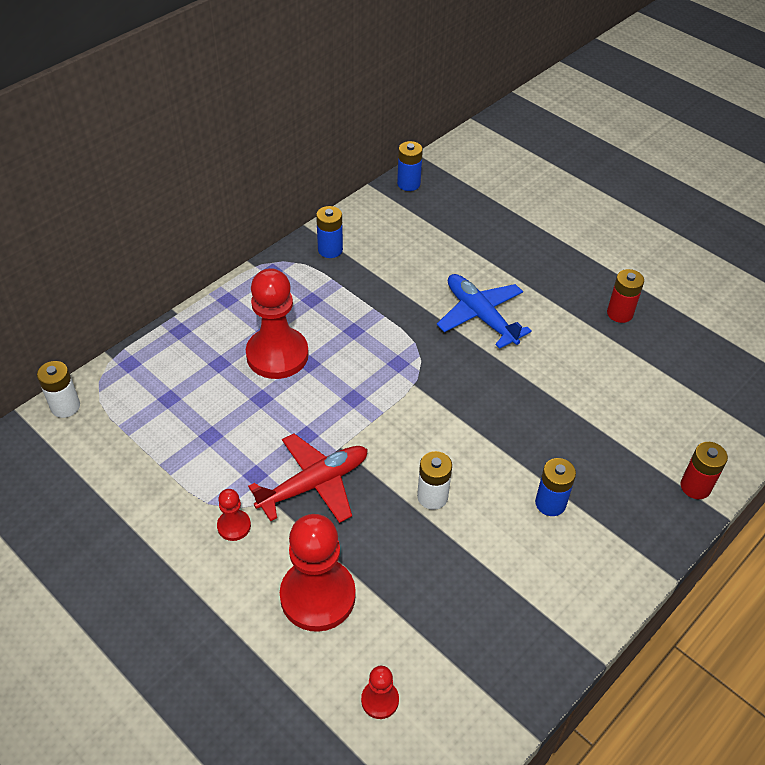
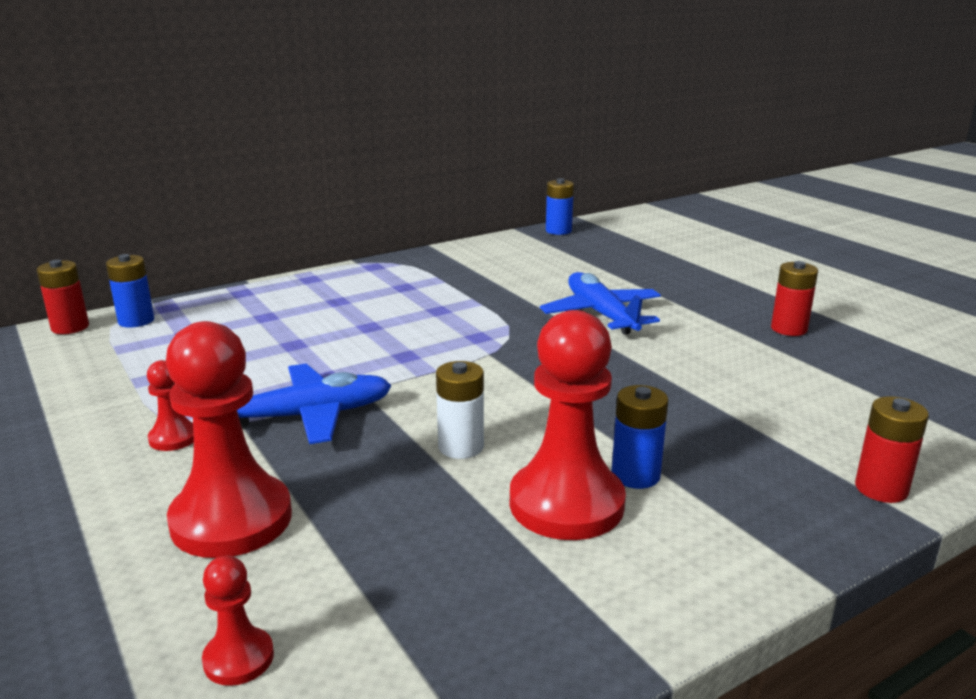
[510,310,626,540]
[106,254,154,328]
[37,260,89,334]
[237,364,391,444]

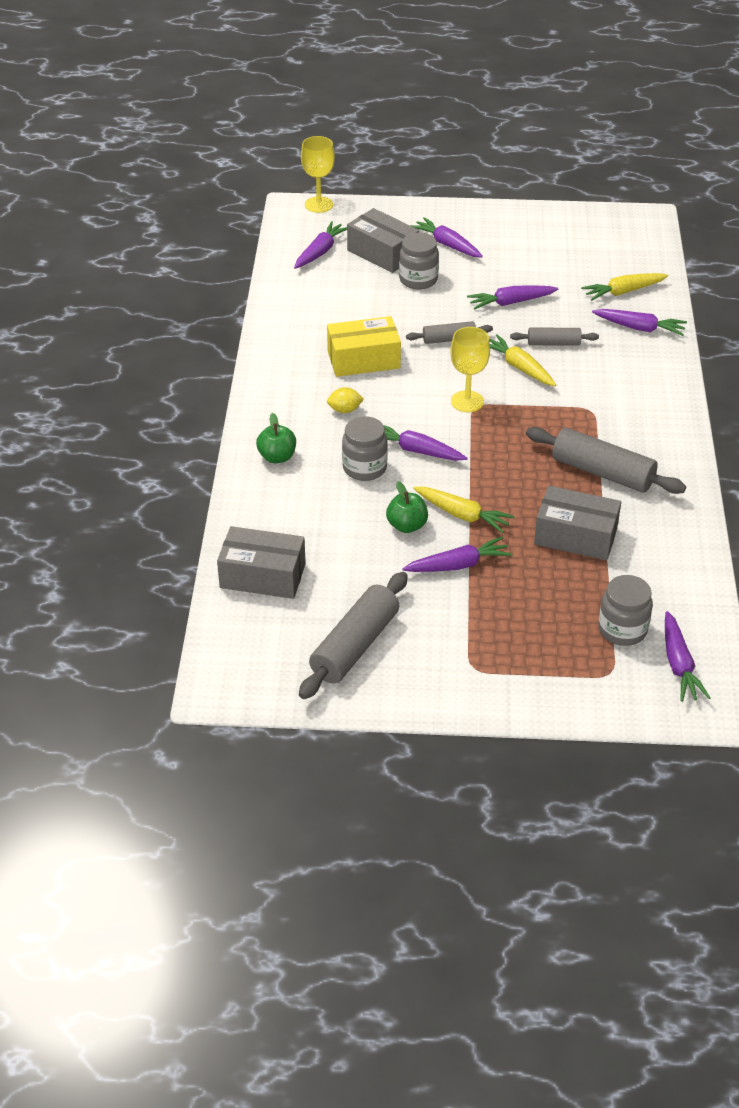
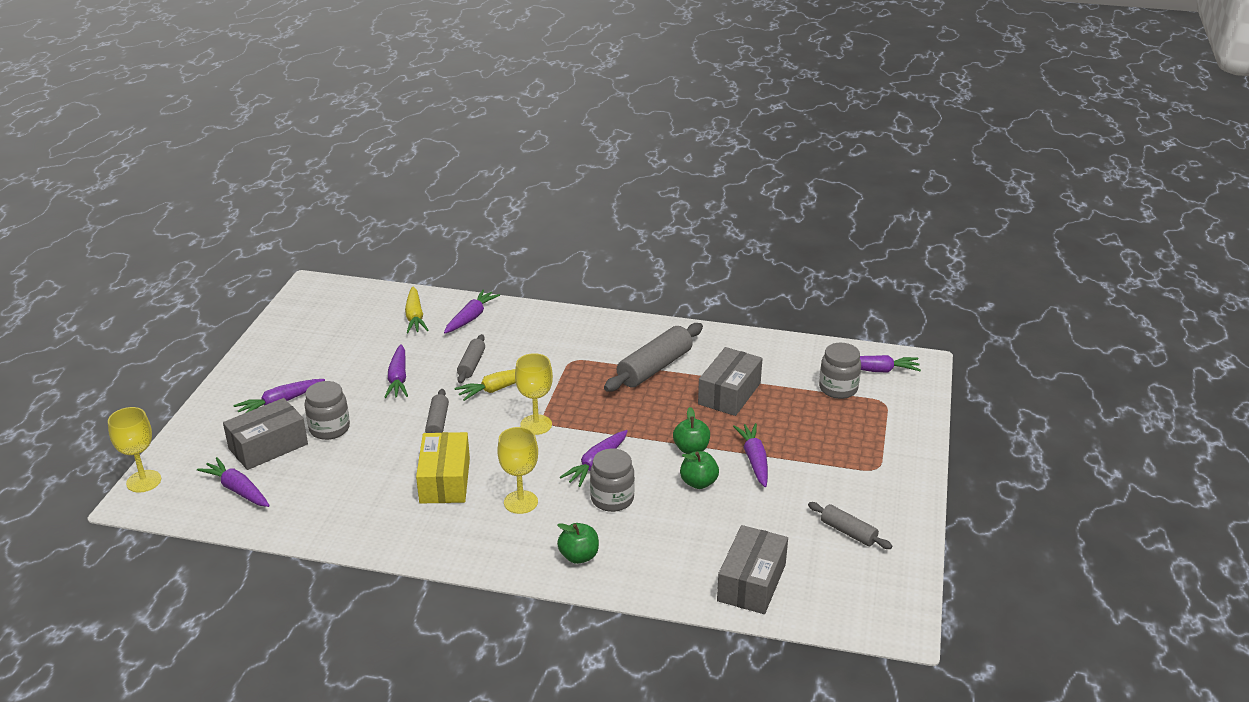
[497,427,538,514]
[673,407,710,454]
[808,502,892,549]

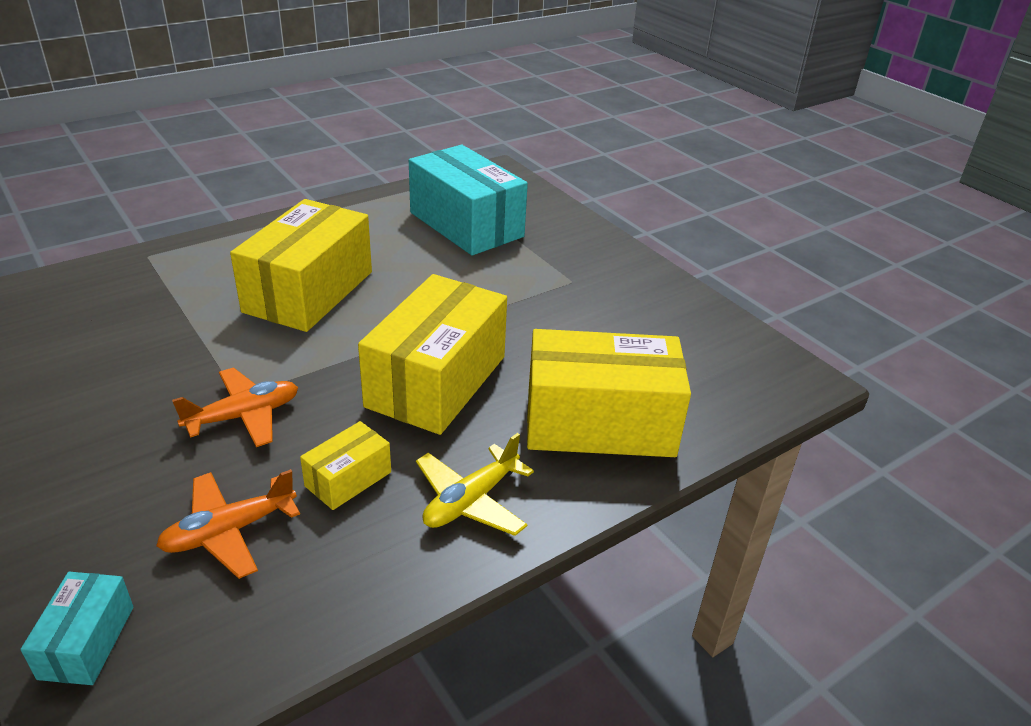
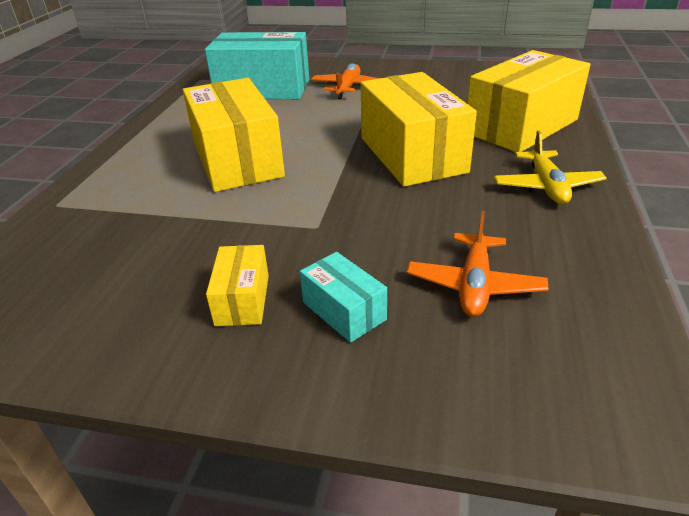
[300,252,387,343]
[311,63,380,99]
[206,245,269,326]

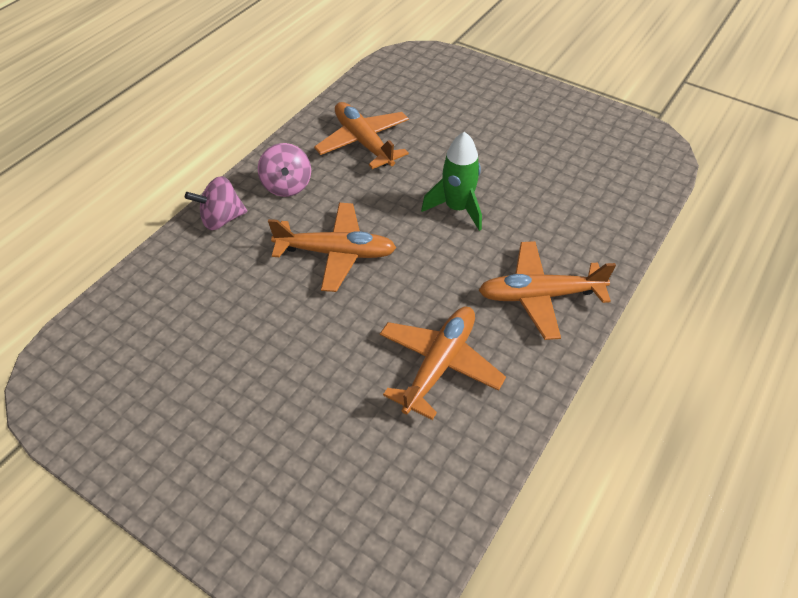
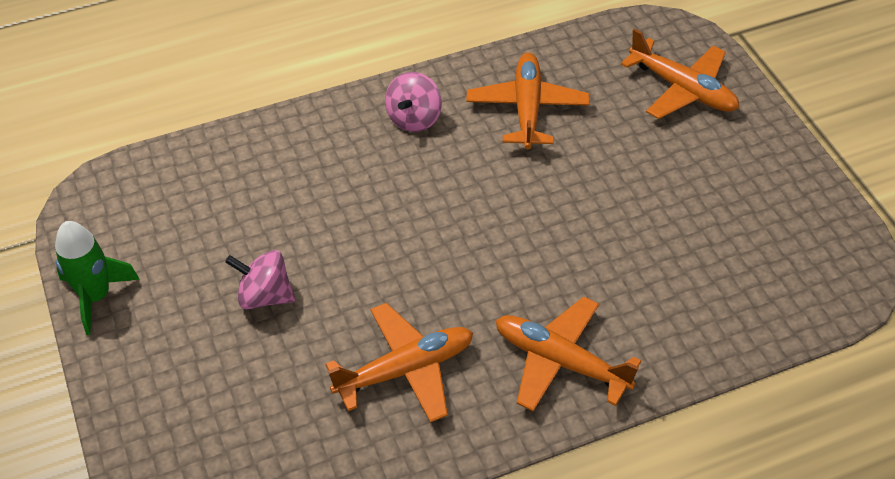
[225,250,295,309]
[621,29,739,119]
[55,221,140,335]

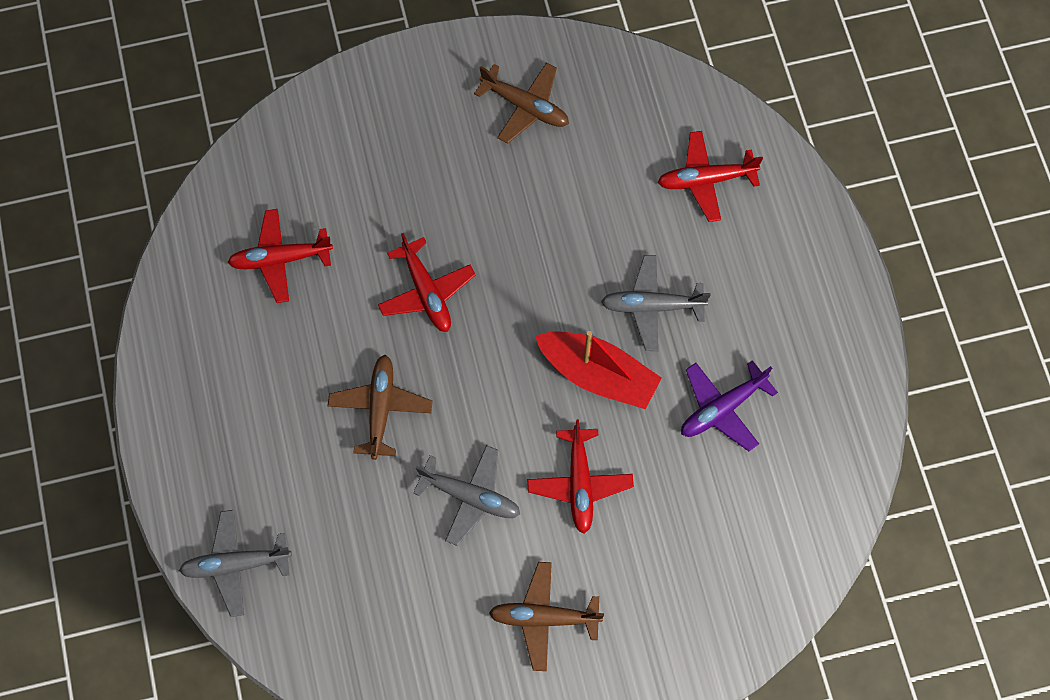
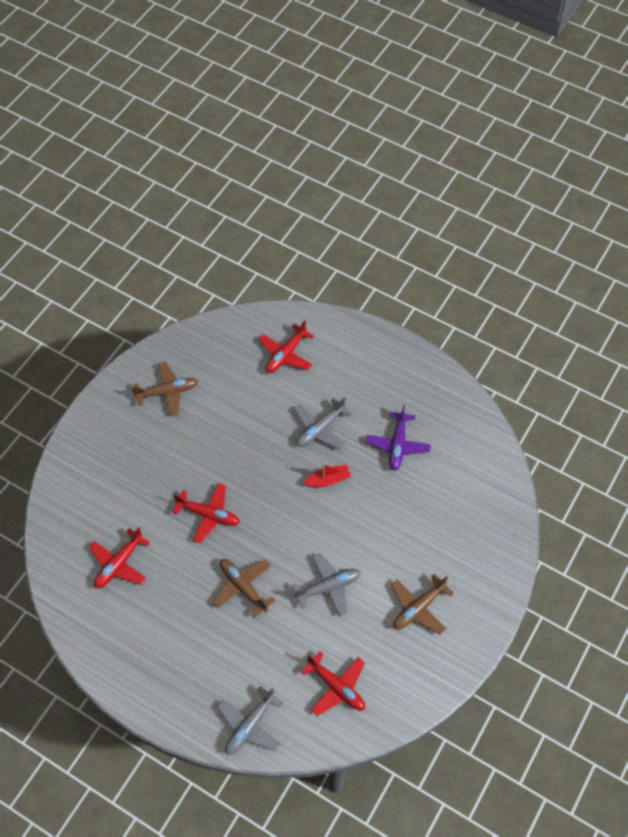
[301,651,365,716]
[303,464,351,487]

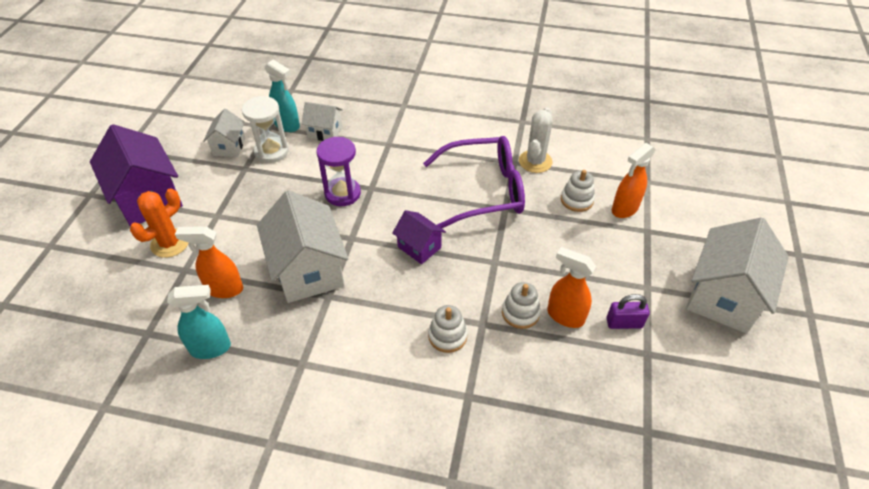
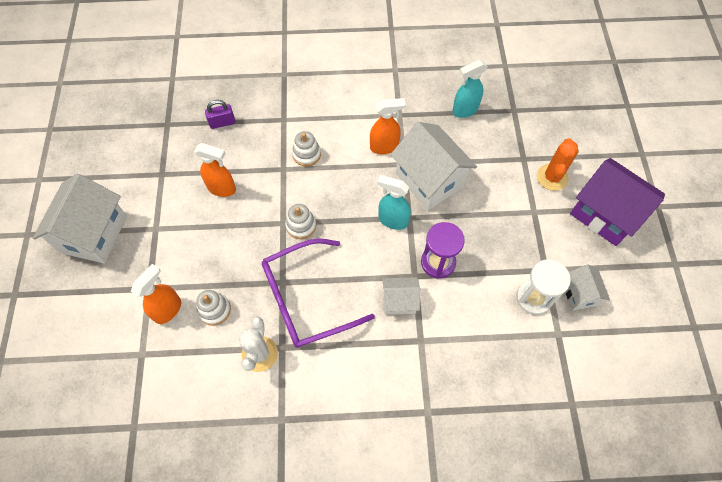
[393,210,446,264] (first image)
[370,98,406,154]
[377,175,411,230]
[382,277,420,315]
[285,204,316,239]
[205,100,235,129]

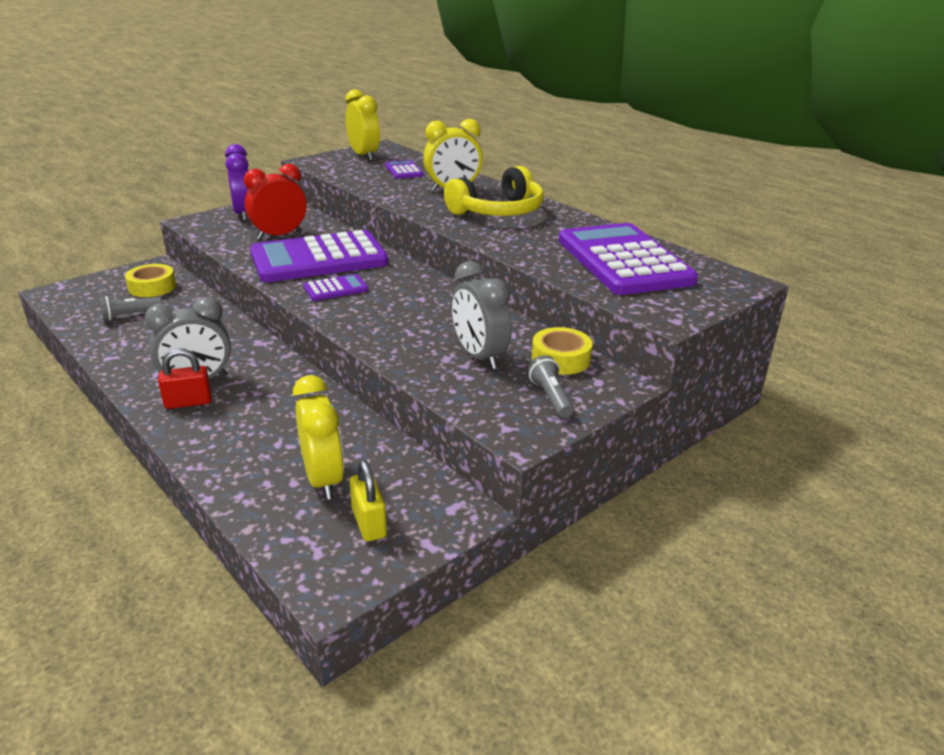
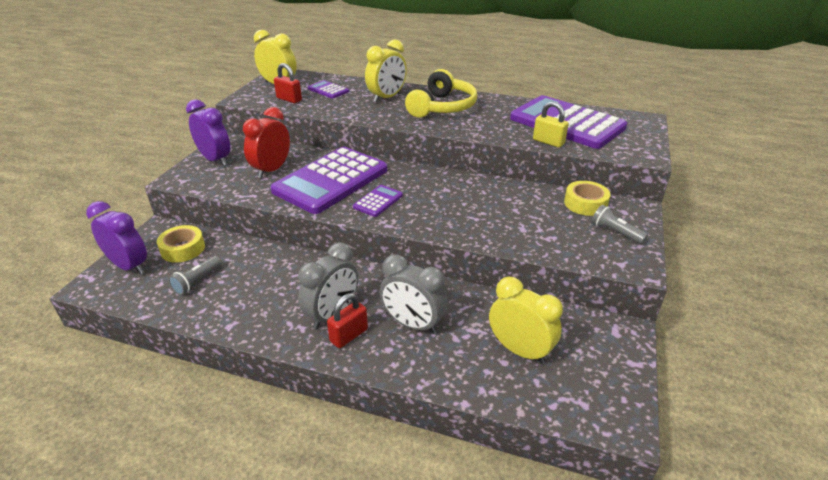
[86,201,147,274]
[274,63,302,103]
[533,102,569,147]
[380,254,447,334]

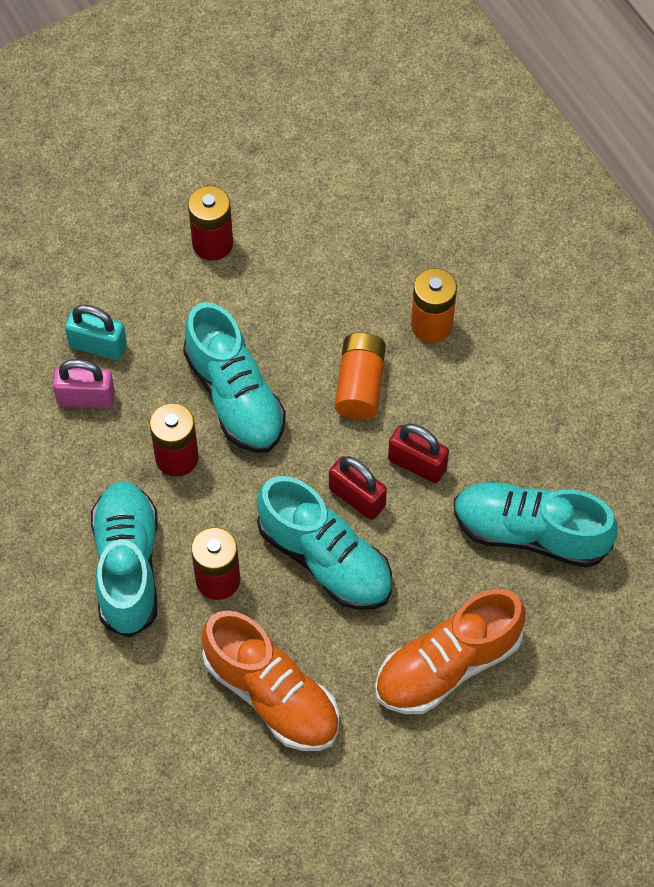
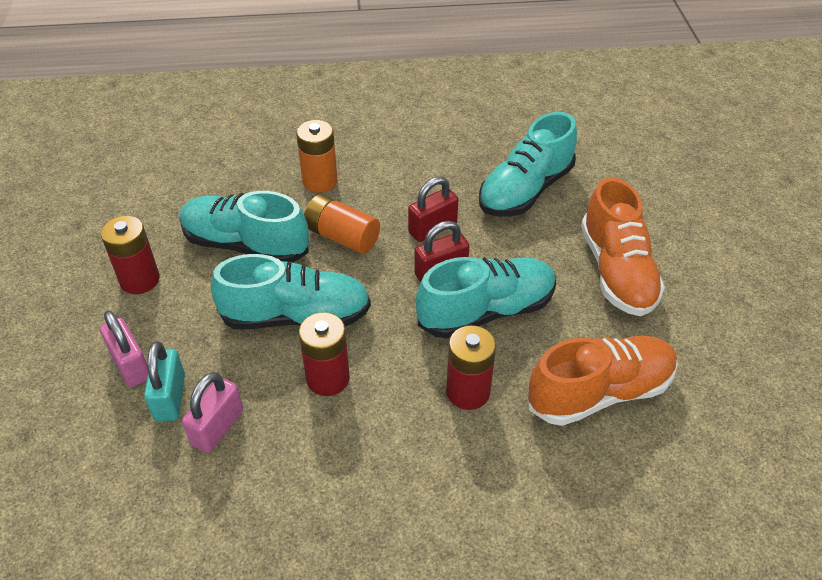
[100,311,148,387]
[179,191,309,263]
[144,341,185,422]

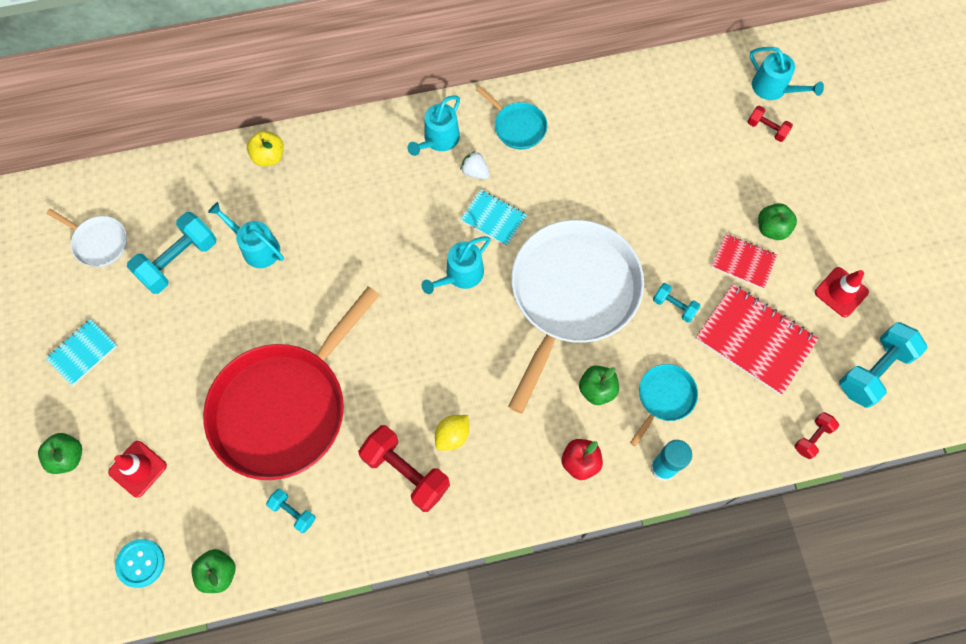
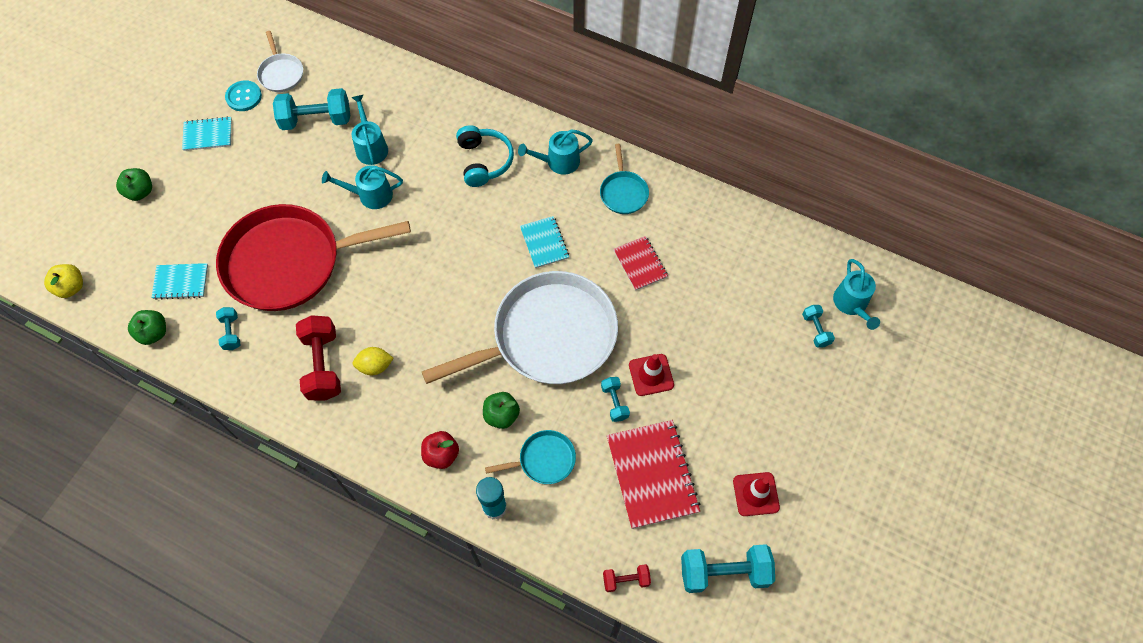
[461,151,490,179] (first image)
[758,203,797,240] (first image)
[151,263,208,300]
[456,125,514,187]
[629,354,674,396]
[225,80,262,111]
[44,264,83,298]
[322,165,403,209]
[614,236,668,291]
[802,305,835,347]

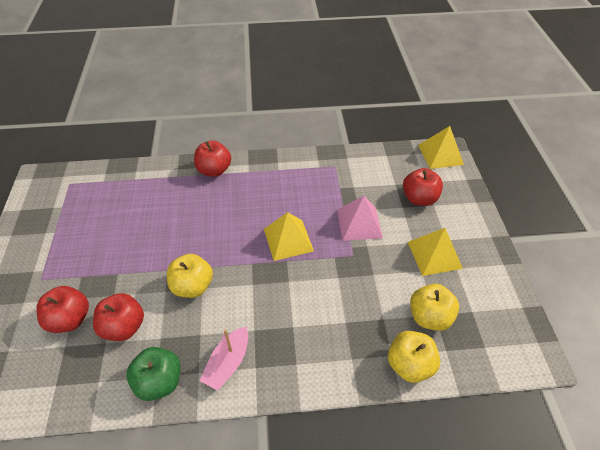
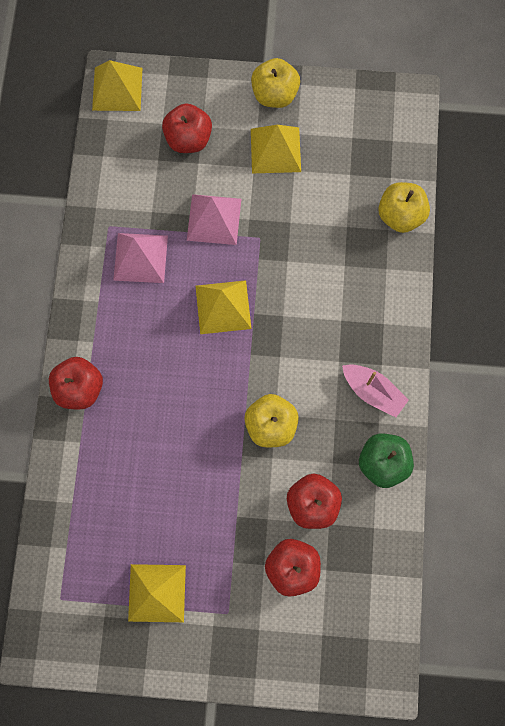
[113,233,168,283]
[128,564,186,622]
[251,58,300,108]

